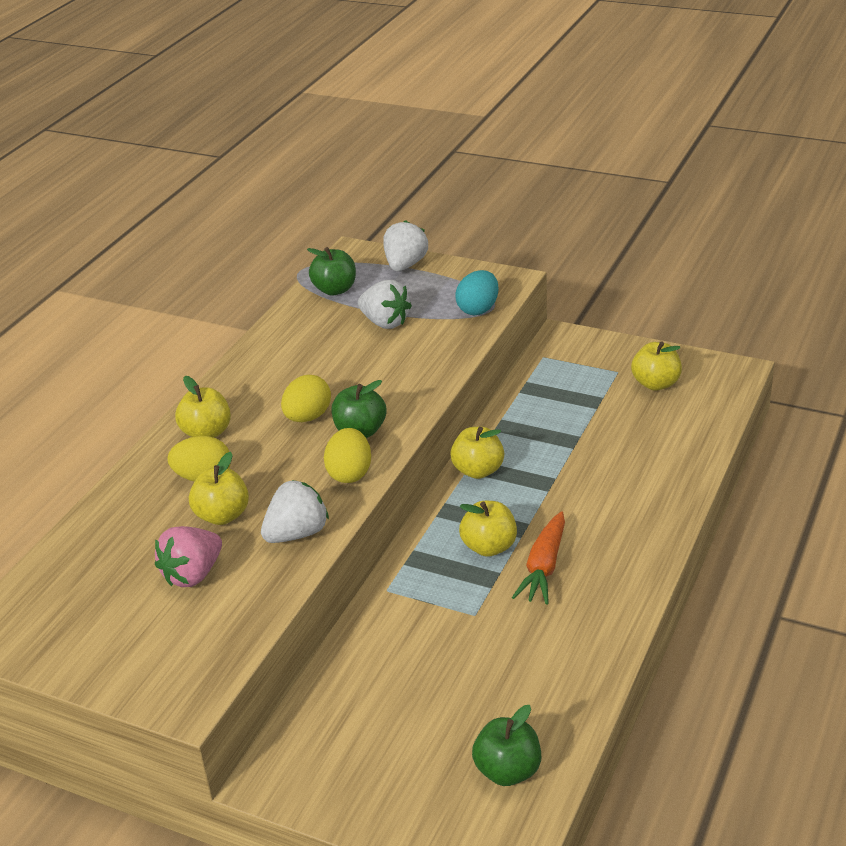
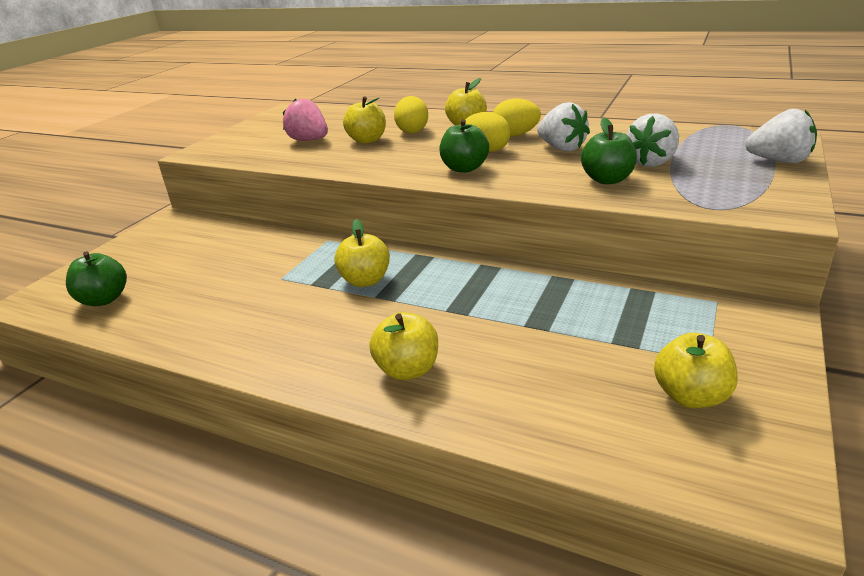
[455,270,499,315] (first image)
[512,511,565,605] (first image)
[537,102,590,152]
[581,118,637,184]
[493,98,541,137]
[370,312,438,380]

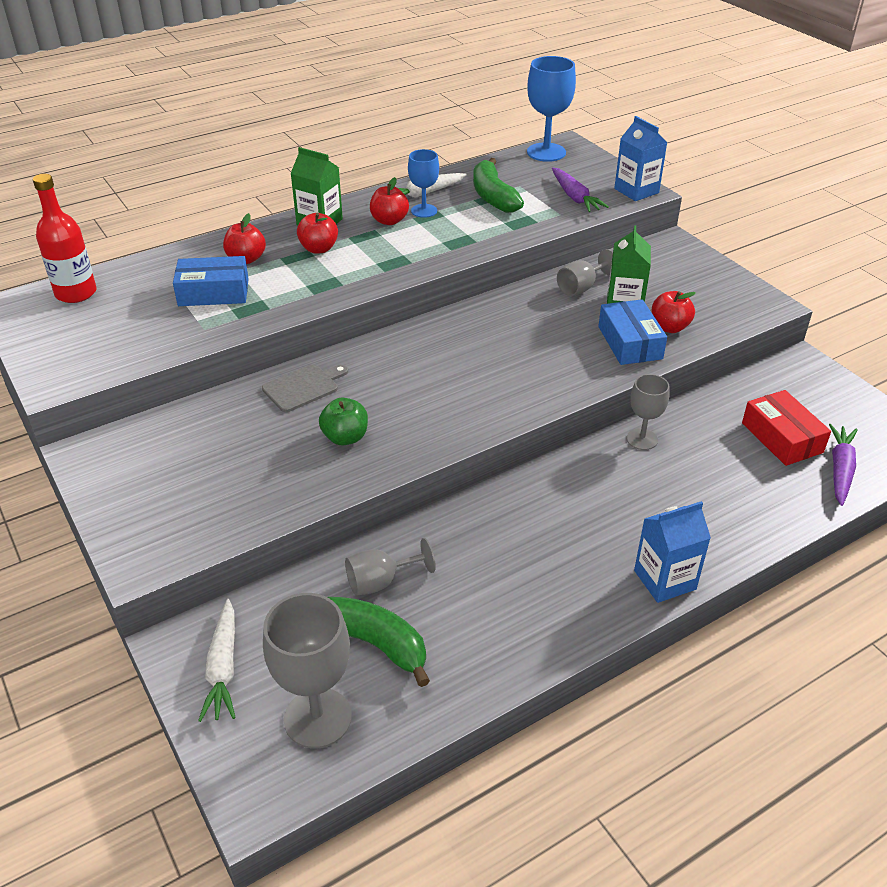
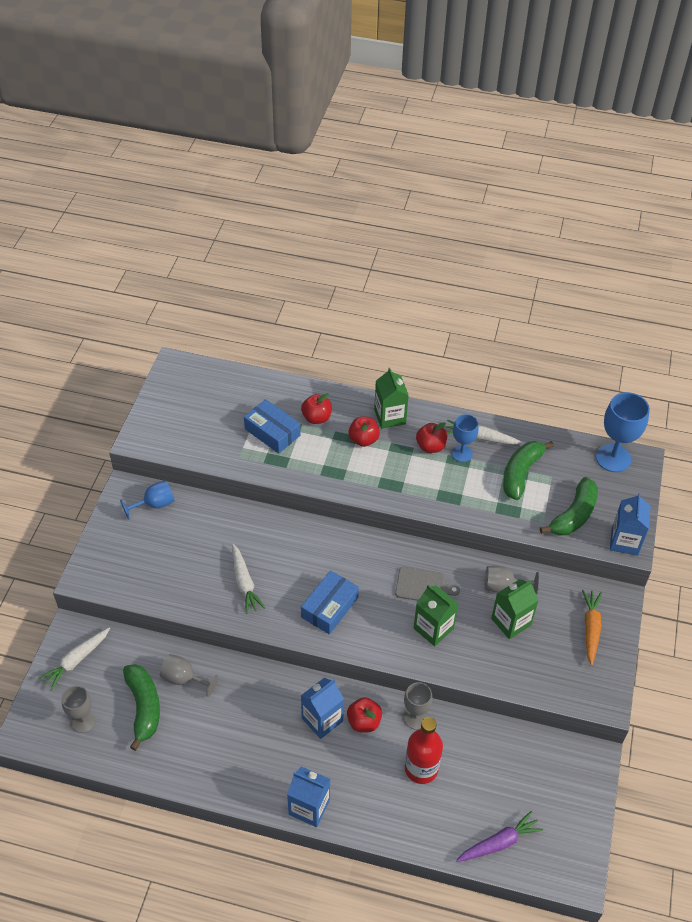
[742,390,831,466] (first image)
[120,480,175,520]
[301,678,344,739]
[414,585,458,646]
[582,590,602,666]
[405,717,443,784]
[395,567,460,601]
[301,570,359,635]
[347,697,382,732]
[232,544,265,614]
[540,477,598,535]
[61,686,96,733]

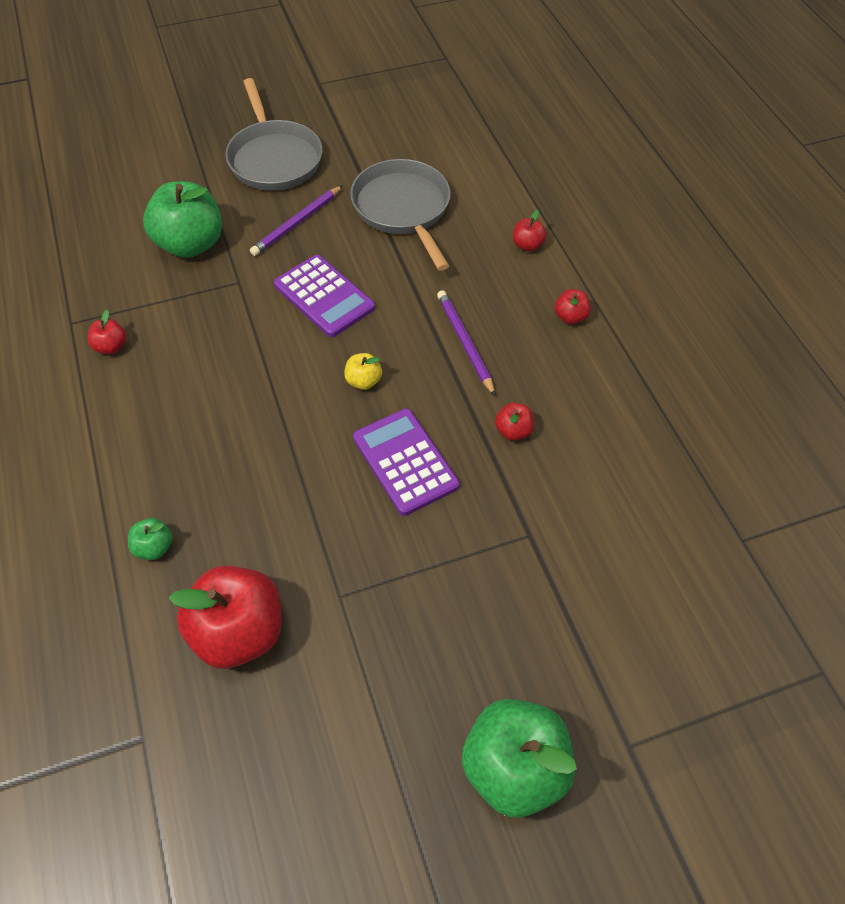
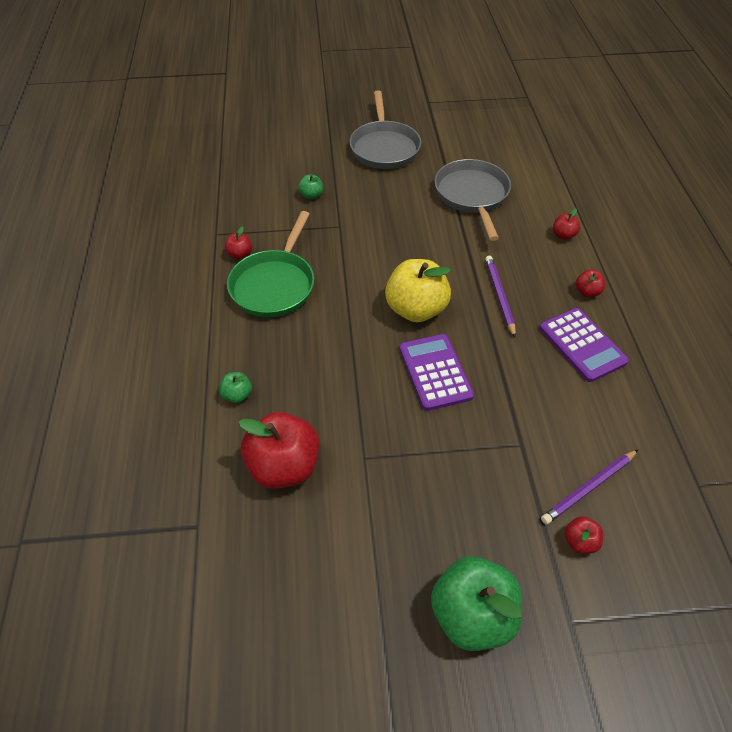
[227,211,314,317]
[541,449,639,524]
[539,308,629,382]
[564,516,603,554]
[298,174,323,200]
[385,259,451,322]

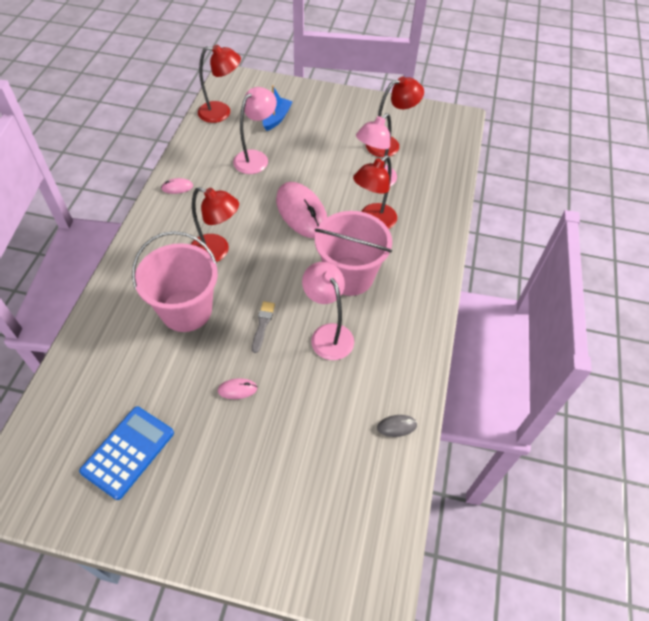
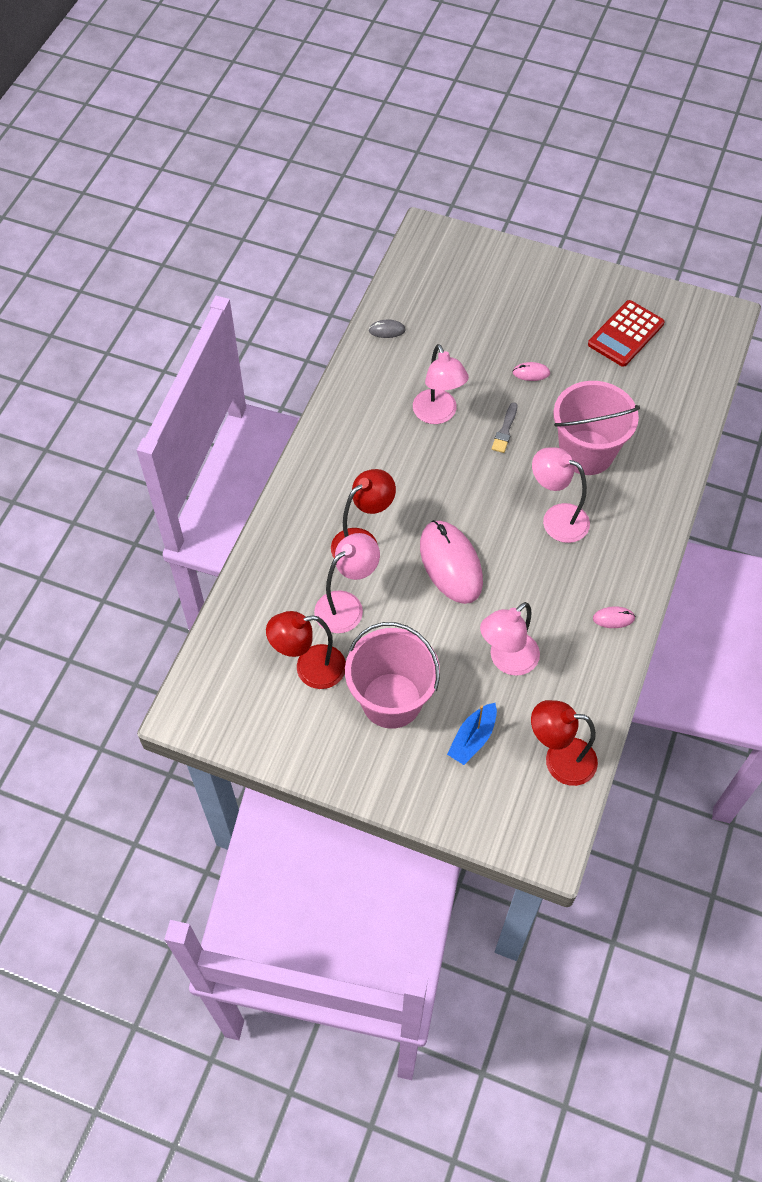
[345,622,440,729]
[588,300,665,367]
[532,447,590,543]

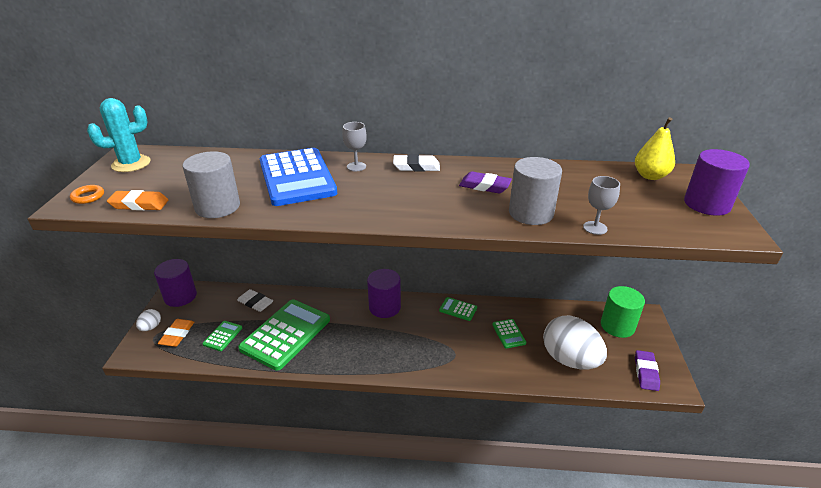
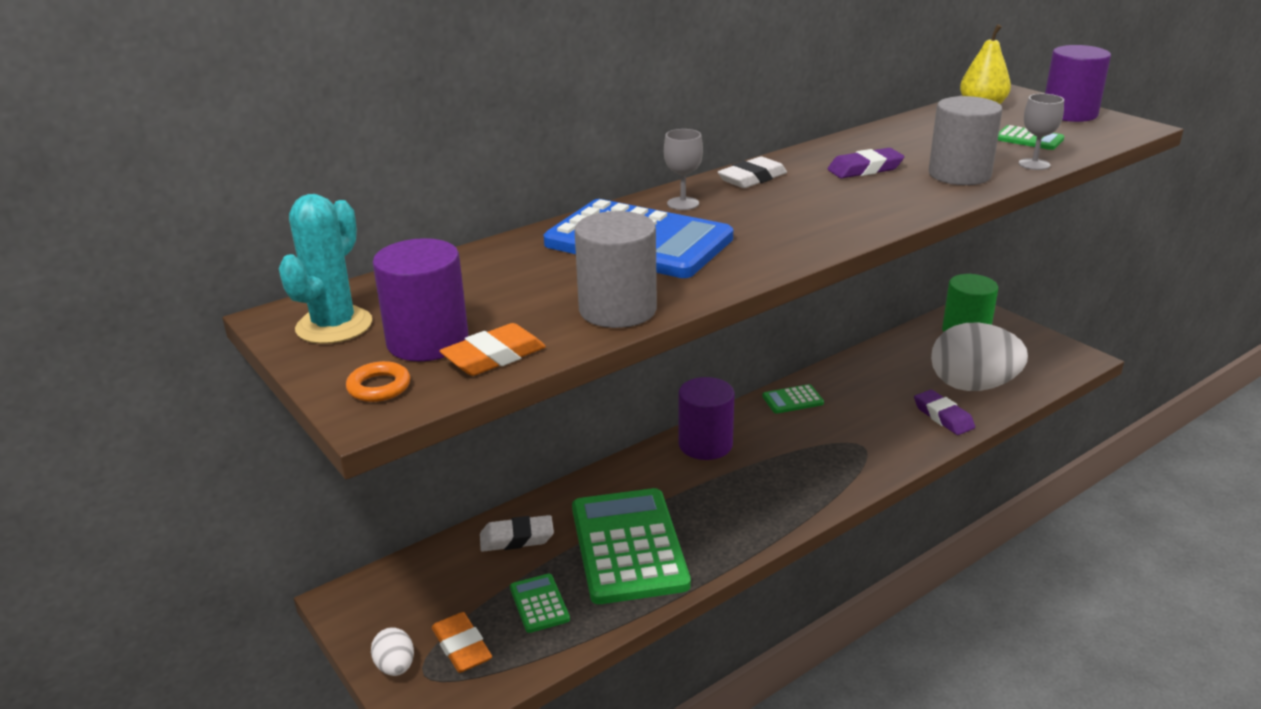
[372,238,469,361]
[998,125,1064,150]
[914,390,975,435]

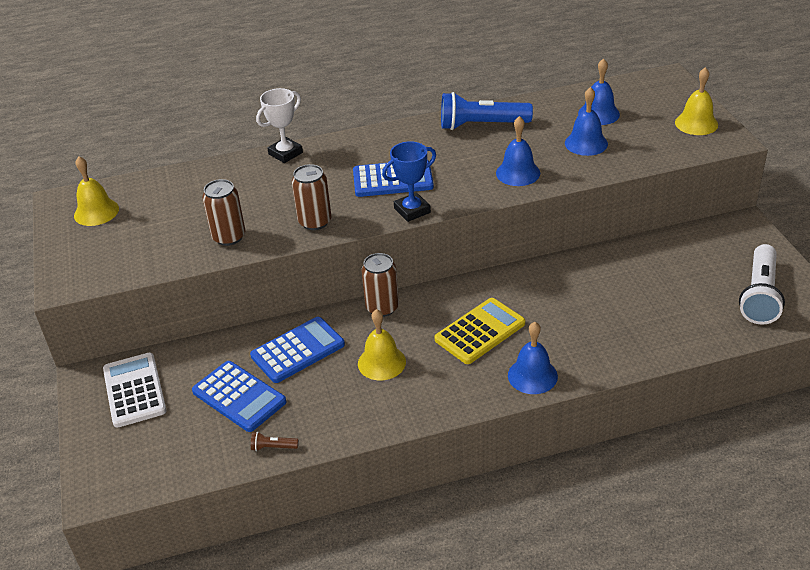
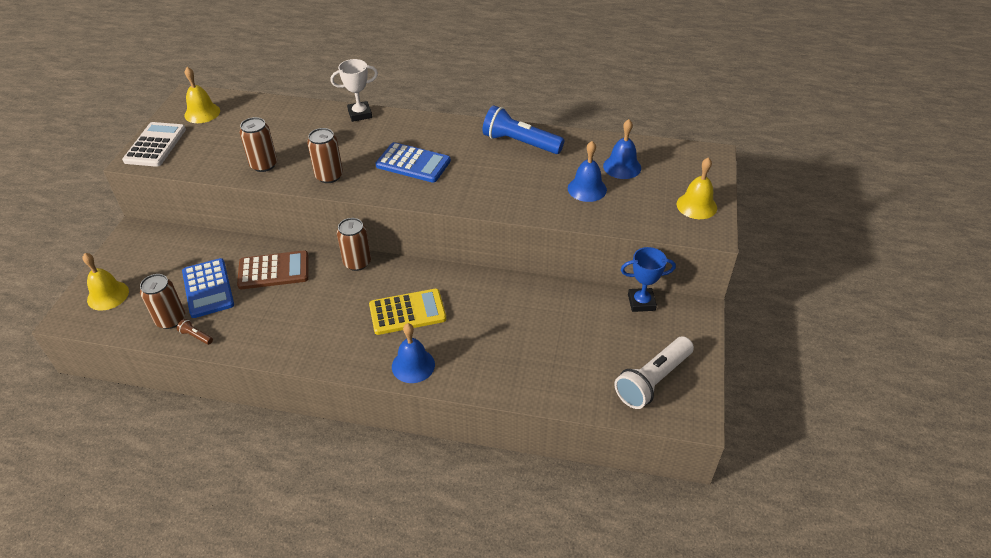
[496,116,540,186] (first image)
[140,274,185,329]
[122,122,186,167]
[83,253,129,311]
[621,247,676,312]
[237,250,309,289]

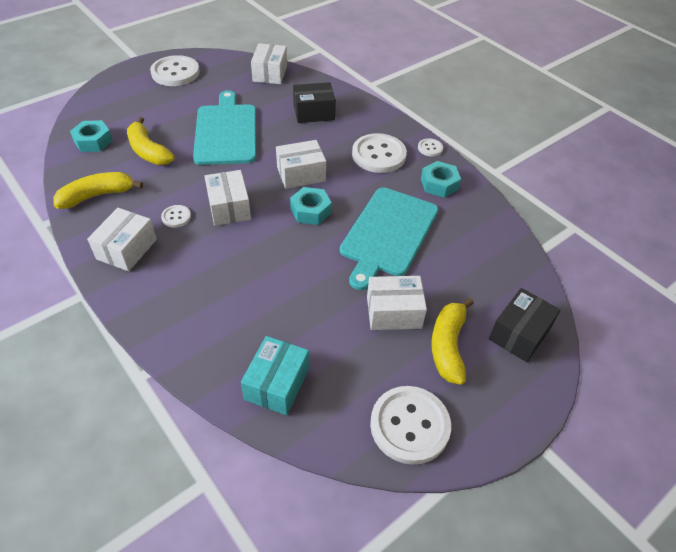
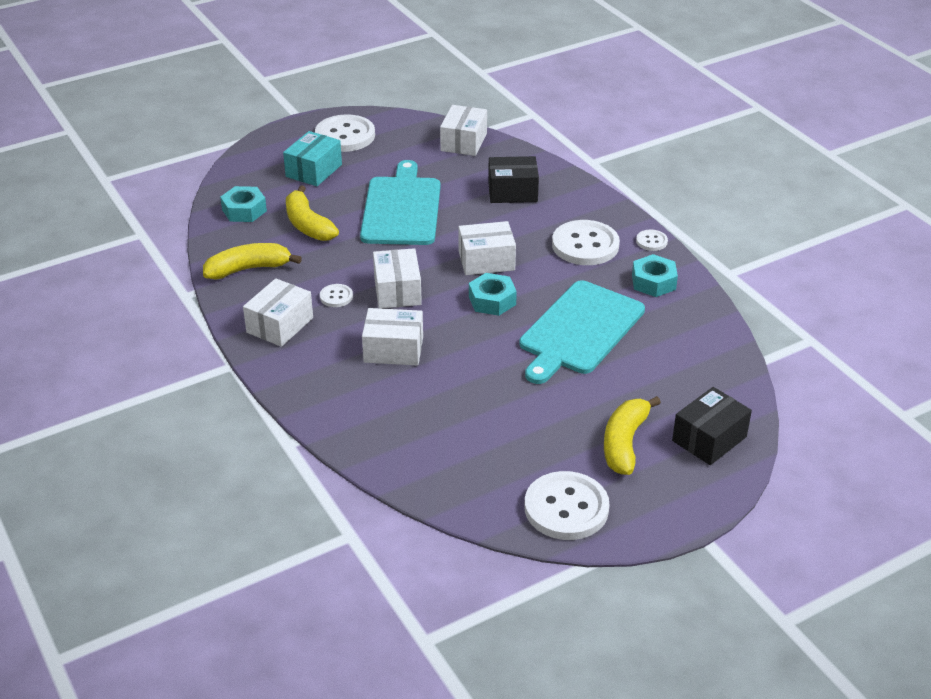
[283,131,342,186]
[362,308,423,365]

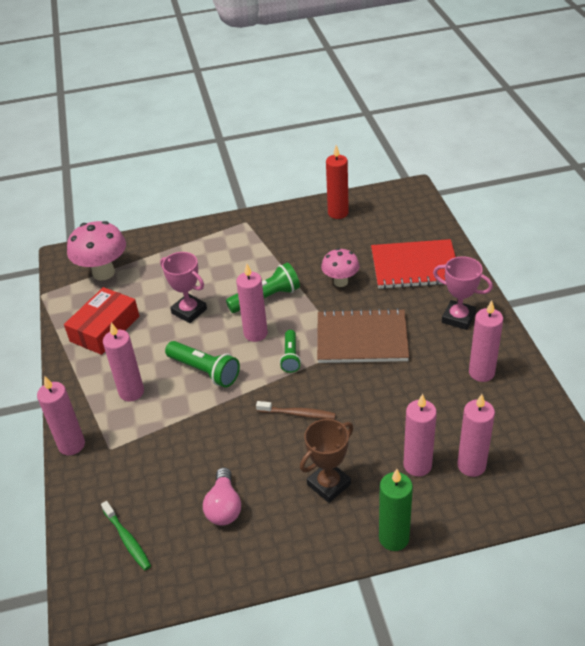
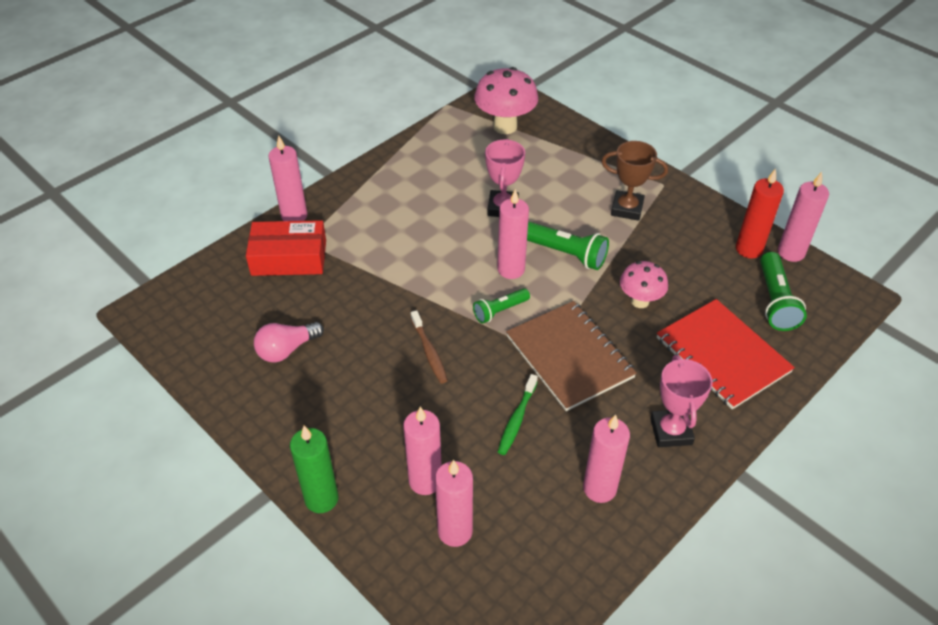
[246,220,326,276]
[498,374,538,455]
[778,172,829,262]
[760,252,807,331]
[601,141,668,221]

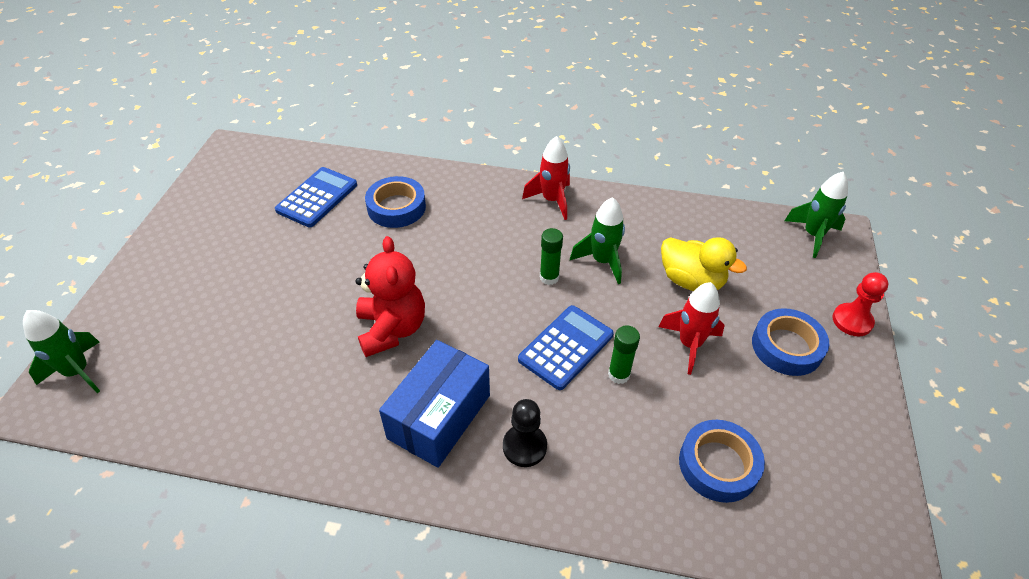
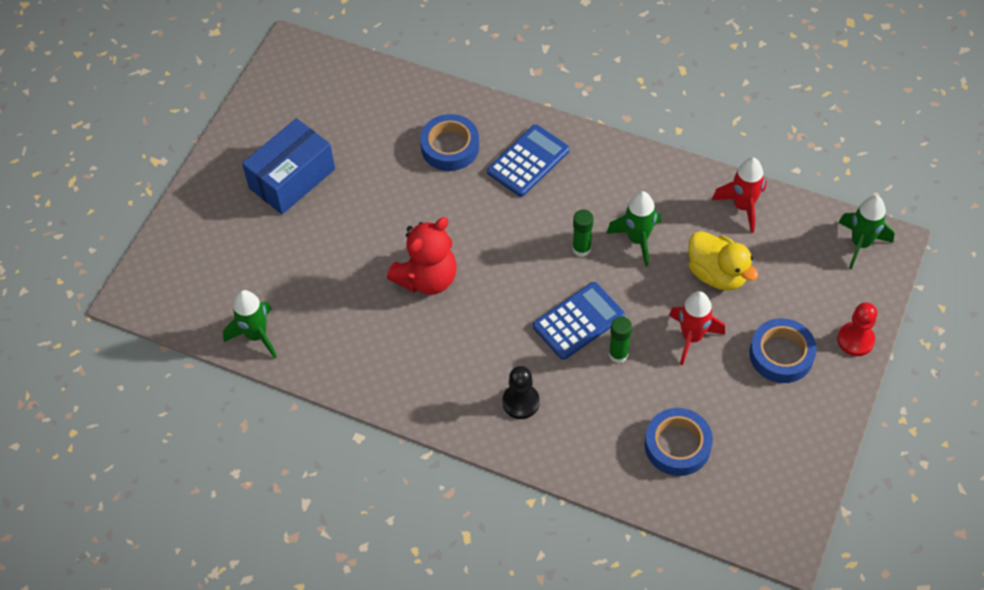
[223,290,277,359]
[487,124,570,197]
[242,118,335,214]
[712,157,766,233]
[387,217,457,295]

